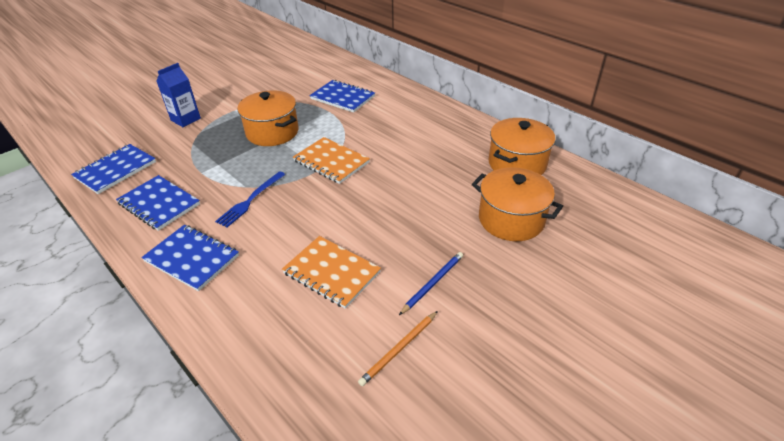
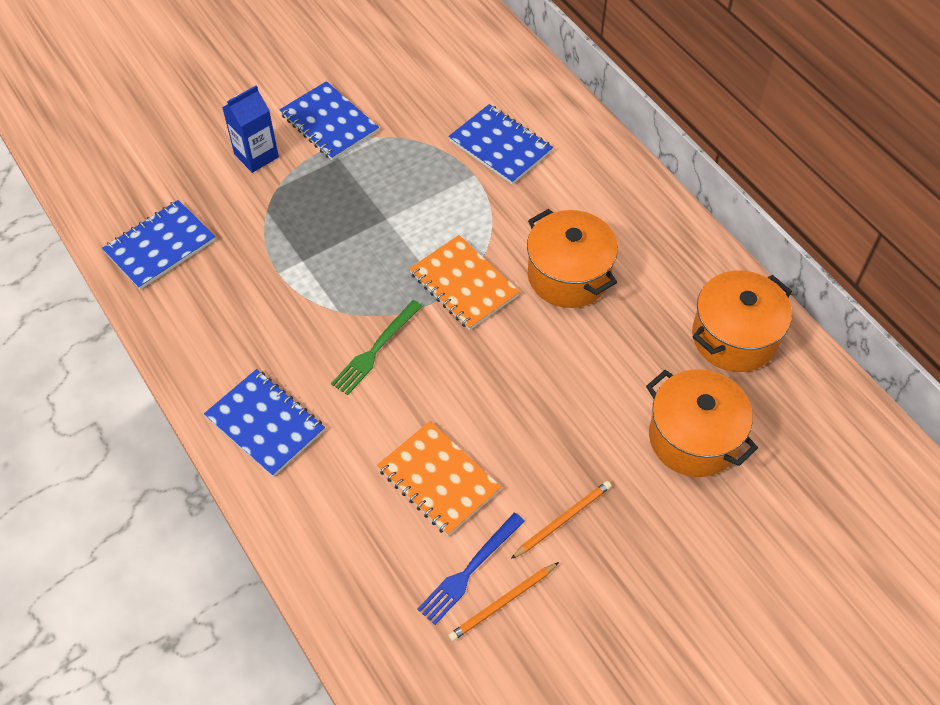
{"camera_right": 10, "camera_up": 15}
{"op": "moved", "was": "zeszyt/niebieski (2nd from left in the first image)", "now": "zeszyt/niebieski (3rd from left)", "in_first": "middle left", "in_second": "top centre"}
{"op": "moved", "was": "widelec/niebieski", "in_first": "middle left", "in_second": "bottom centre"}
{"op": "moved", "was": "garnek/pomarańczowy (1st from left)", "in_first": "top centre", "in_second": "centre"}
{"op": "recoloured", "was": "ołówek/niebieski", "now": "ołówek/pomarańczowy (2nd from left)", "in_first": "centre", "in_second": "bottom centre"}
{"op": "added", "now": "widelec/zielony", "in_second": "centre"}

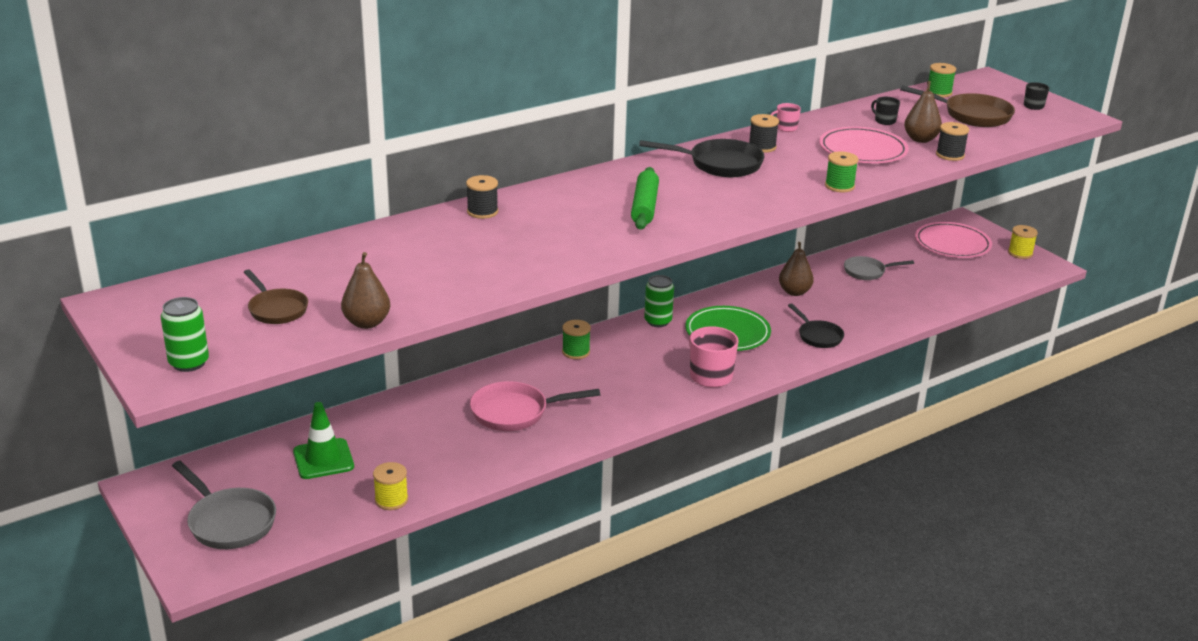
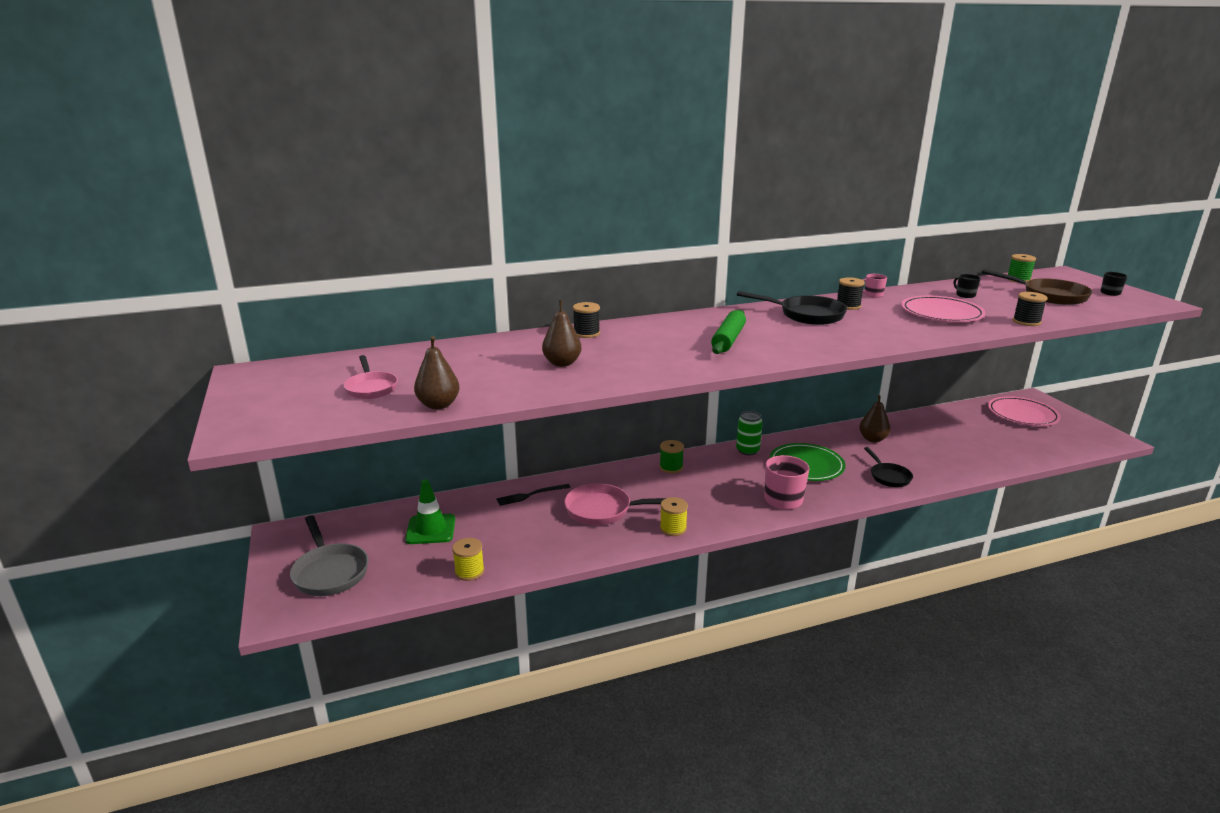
{"camera_right": 15, "camera_up": -5}
{"op": "removed", "was": "puszka/zielony (1st from left)", "in_first": "middle left"}
{"op": "recoloured", "was": "patelnia/brązowy (1st from left)", "now": "patelnia/różowy (1st from left)", "in_first": "middle left", "in_second": "middle left"}
{"op": "removed", "was": "szpulka/zielony (2nd from left)", "in_first": "top right"}
{"op": "removed", "was": "patelnia/szary (2nd from left)", "in_first": "middle right"}
{"op": "moved", "was": "gruszka/brązowy (3rd from left in the first image)", "now": "gruszka/brązowy (2nd from left)", "in_first": "top right", "in_second": "centre"}
{"op": "moved", "was": "szpulka/żółty (2nd from left)", "in_first": "middle right", "in_second": "centre"}
{"op": "added", "now": "widelec/czarny", "in_second": "centre"}

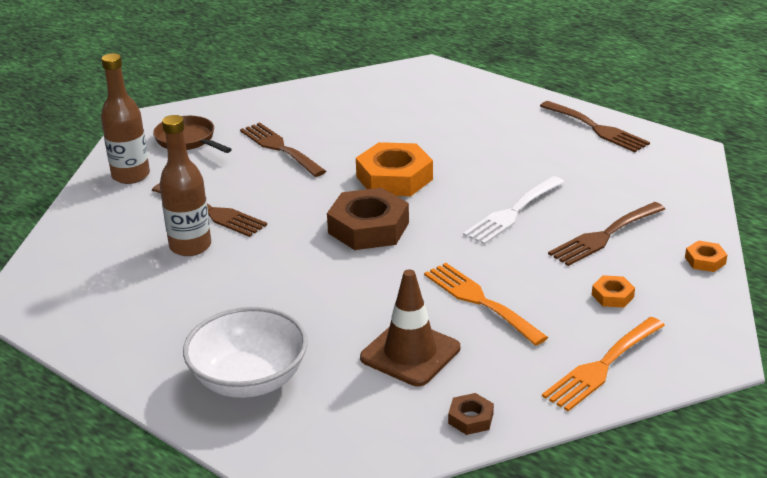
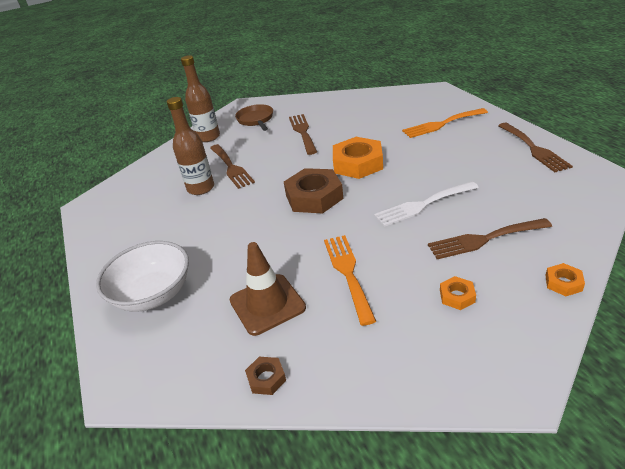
{"camera_right": 30, "camera_up": 5}
{"op": "moved", "was": "widelec/pomarańczowy (2nd from left)", "in_first": "bottom right", "in_second": "top right"}

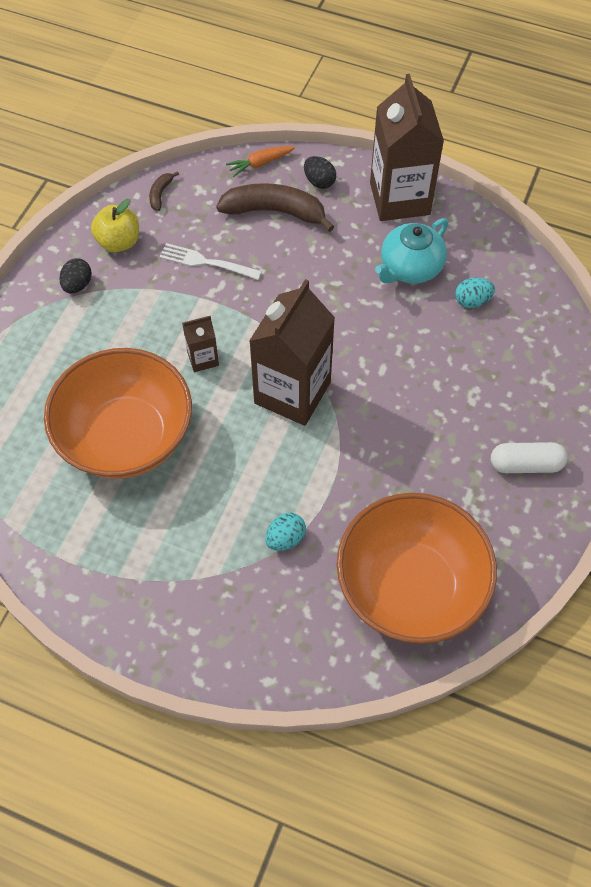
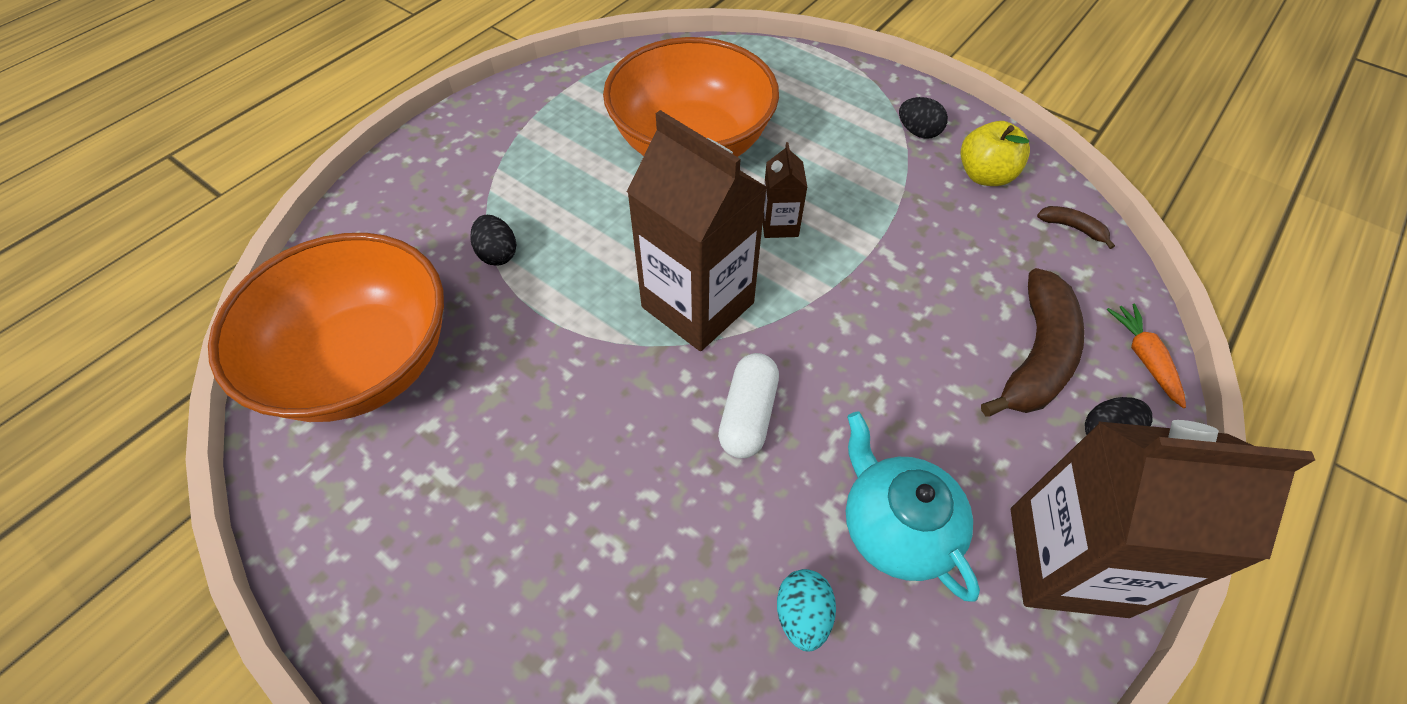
{"camera_right": 105, "camera_up": -5}
{"op": "removed", "was": "widelec/biały", "in_first": "top centre"}
{"op": "recoloured", "was": "jajko/turkusowy (1st from left)", "now": "jajko/czarny (1st from left)", "in_first": "centre", "in_second": "centre"}
{"op": "moved", "was": "kapsułka/biały", "in_first": "middle right", "in_second": "centre"}

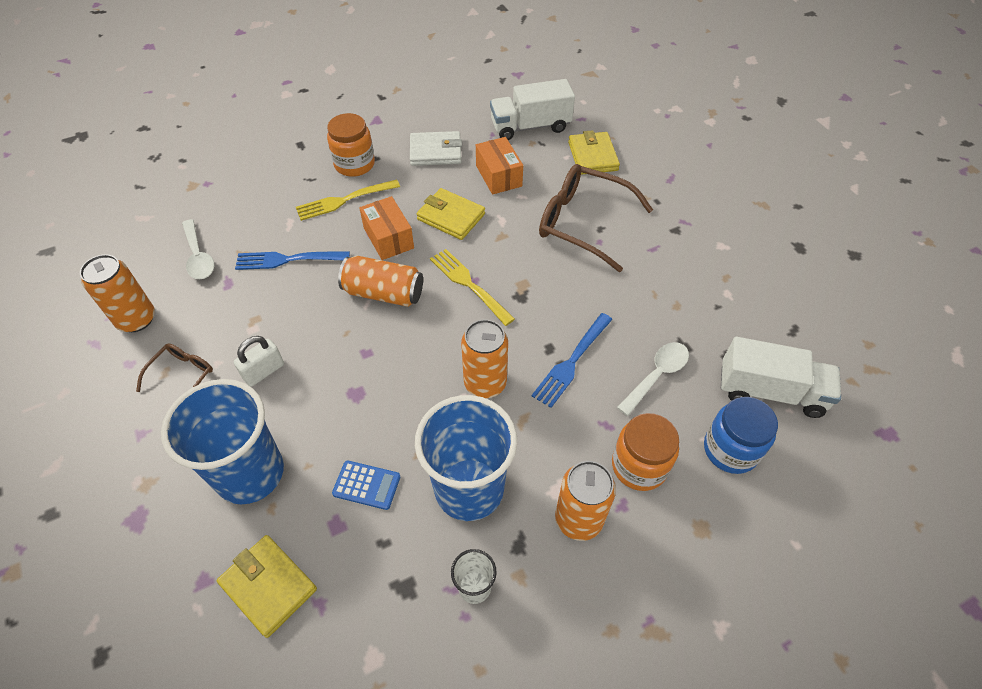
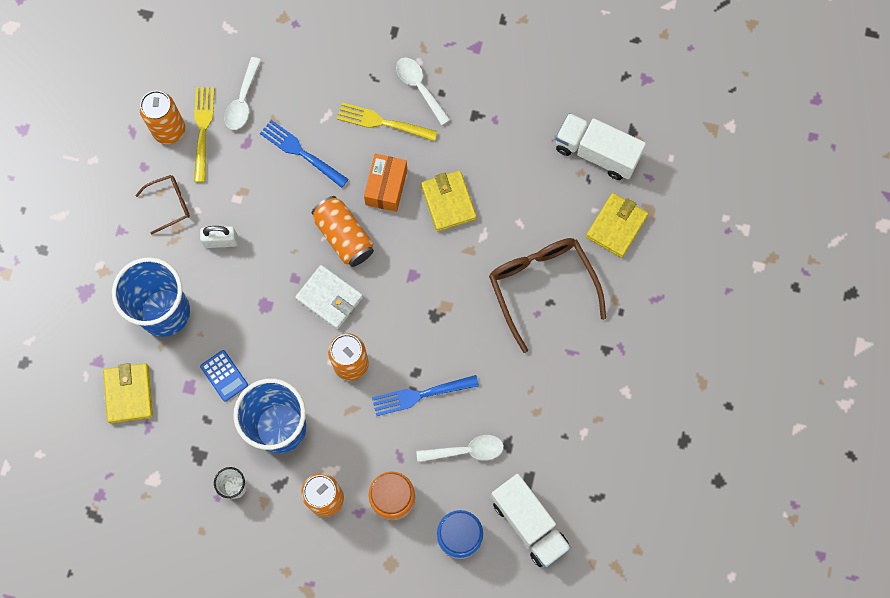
{"camera_right": 40, "camera_up": 20}
{"op": "replaced", "was": "słoik/pomarańczowy (1st from left)", "now": "łyżka/biały (2nd from left)", "in_first": "top centre", "in_second": "top centre"}
{"op": "moved", "was": "portfel/biały", "in_first": "top centre", "in_second": "centre"}
{"op": "moved", "was": "widelec/żółty (2nd from left in the first image)", "now": "widelec/żółty (1st from left)", "in_first": "centre", "in_second": "top left"}
{"op": "removed", "was": "pudełko/pomarańczowy (2nd from left)", "in_first": "top centre"}

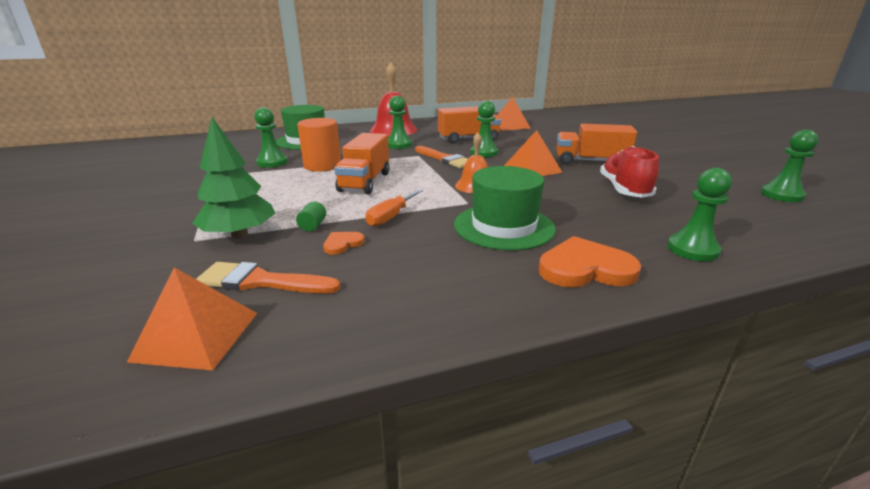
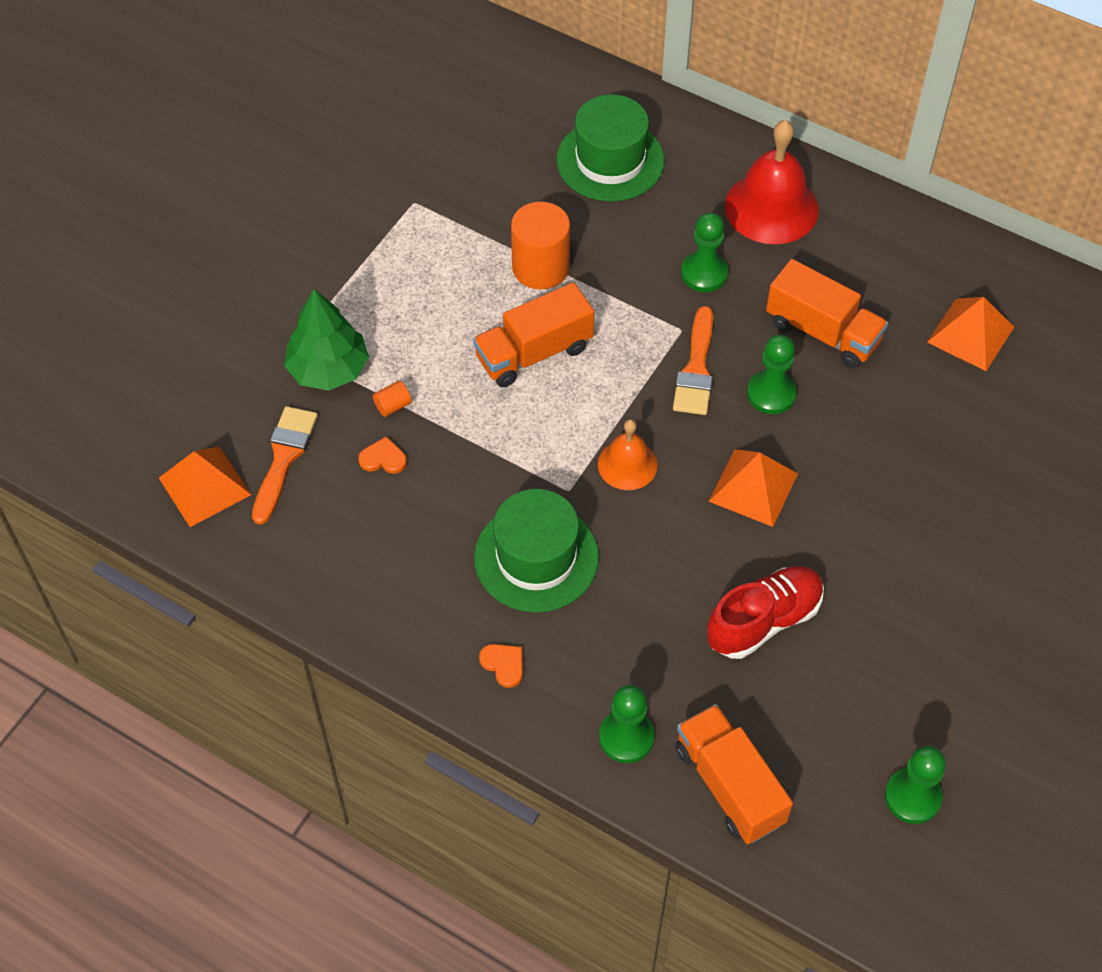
{"camera_right": 50, "camera_up": 30}
{"op": "turned", "was": "pędzel/pomarańczowy (1st from left)", "in_first": "middle left", "in_second": "middle left", "clockwise": 45}
{"op": "removed", "was": "pionek/zielony (1st from left)", "in_first": "top left"}
{"op": "recoloured", "was": "walec/zielony", "now": "walec/pomarańczowy (1st from left)", "in_first": "centre", "in_second": "centre"}
{"op": "removed", "was": "śrubokręt/pomarańczowy", "in_first": "centre"}
{"op": "resized", "was": "serce/pomarańczowy (2nd from left)", "in_first": "middle right", "in_second": "bottom centre", "ratio": 0.5}
{"op": "moved", "was": "ciężarówka/pomarańczowy (3rd from left in the first image)", "now": "ciężarówka/pomarańczowy (2nd from left)", "in_first": "top right", "in_second": "bottom centre"}

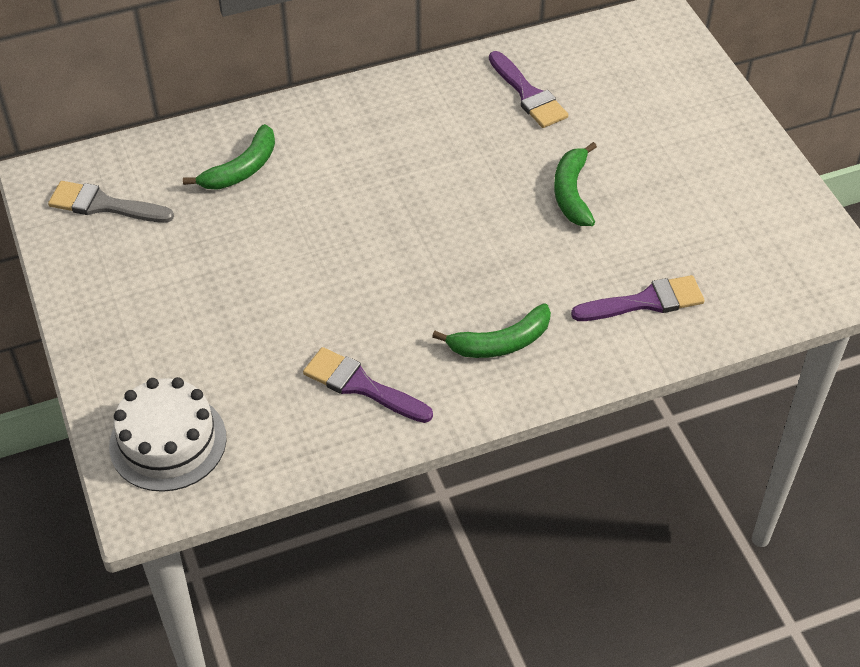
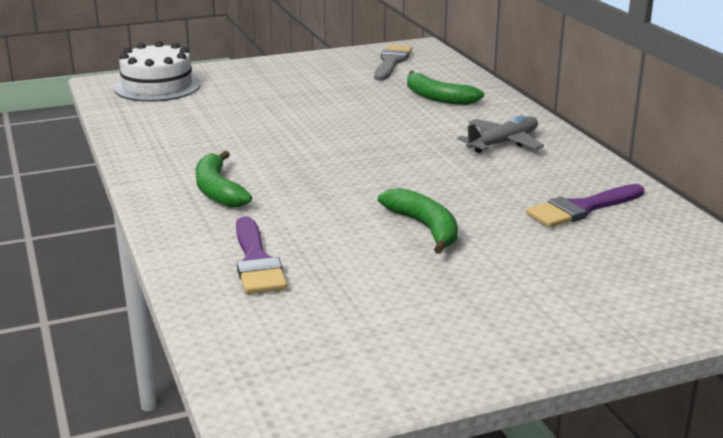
{"camera_right": 90, "camera_up": -25}
{"op": "removed", "was": "pędzel/fioletowy (1st from left)", "in_first": "centre"}
{"op": "turned", "was": "banan/zielony (3rd from left in the first image)", "in_first": "top right", "in_second": "centre", "clockwise": 60}
{"op": "added", "now": "samolot/szary", "in_second": "top right"}

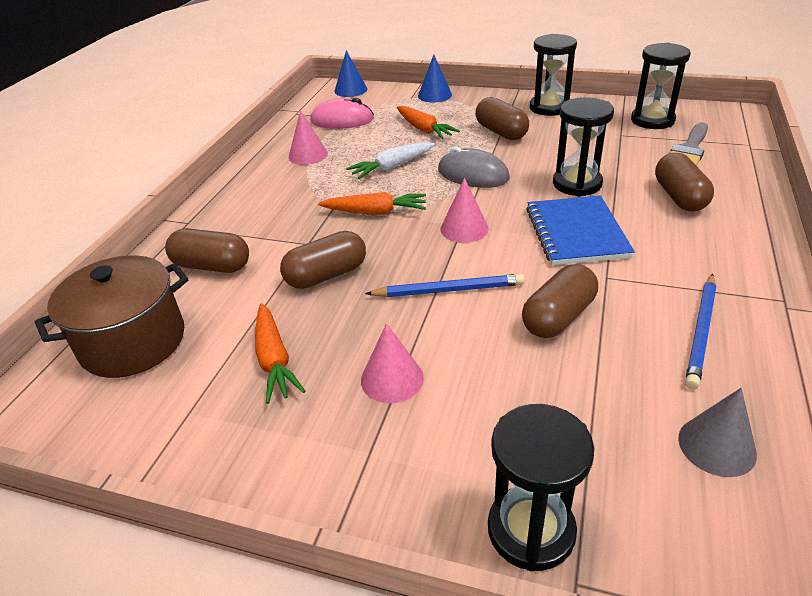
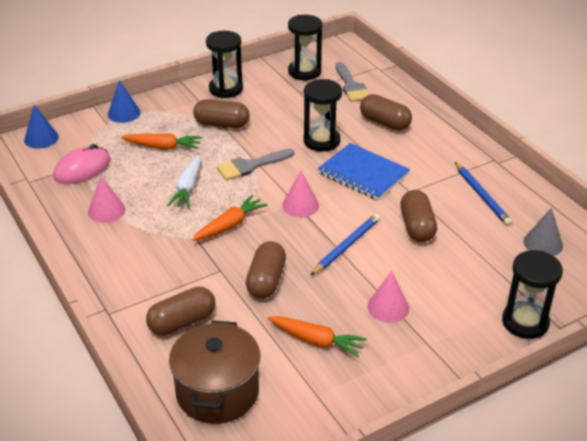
{"camera_right": -50, "camera_up": 0}
{"op": "replaced", "was": "myszka/szary", "now": "pędzel/szary (1st from left)", "in_first": "top centre", "in_second": "centre"}

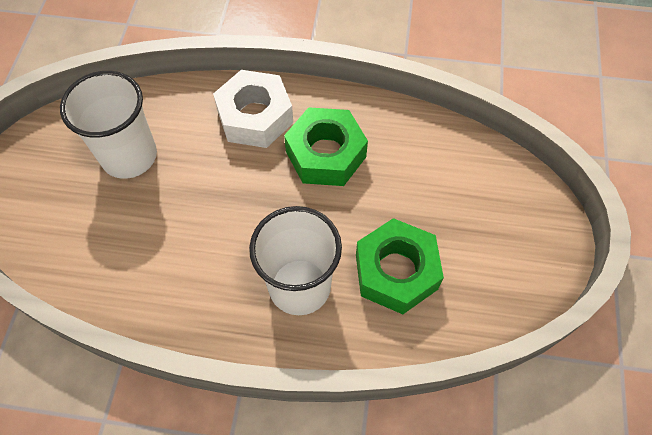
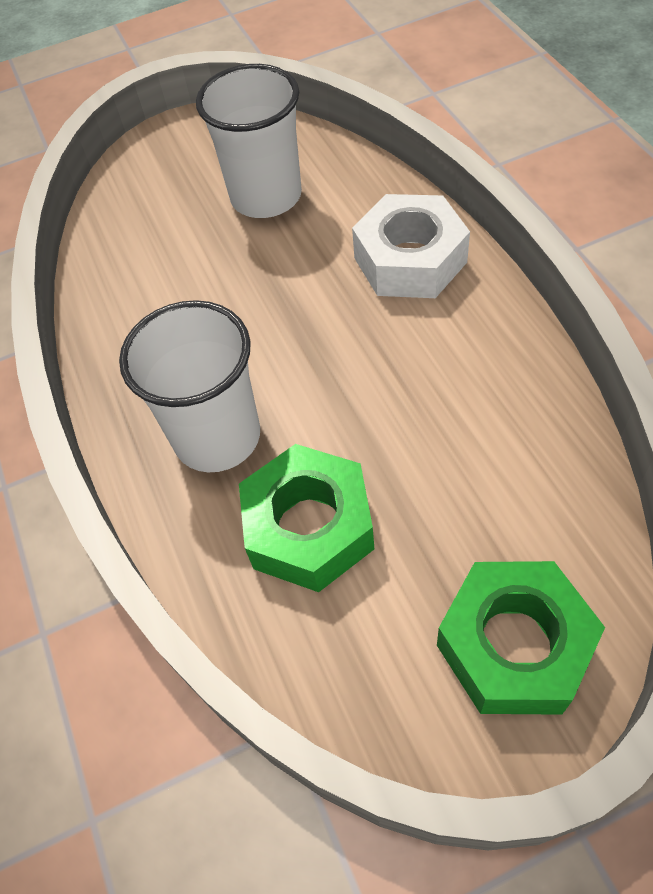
{"camera_right": 65, "camera_up": -5}
{"op": "moved", "was": "nakrętka/zielony (1st from left in the first image)", "now": "nakrętka/zielony (2nd from left)", "in_first": "centre", "in_second": "bottom right"}

